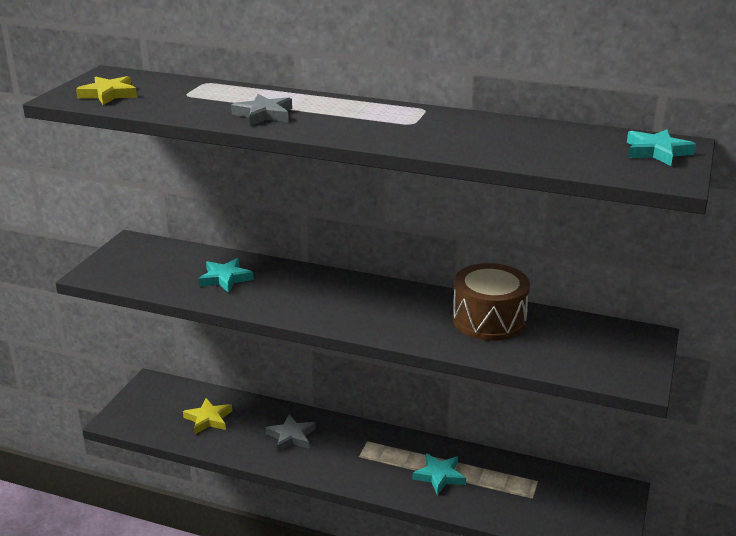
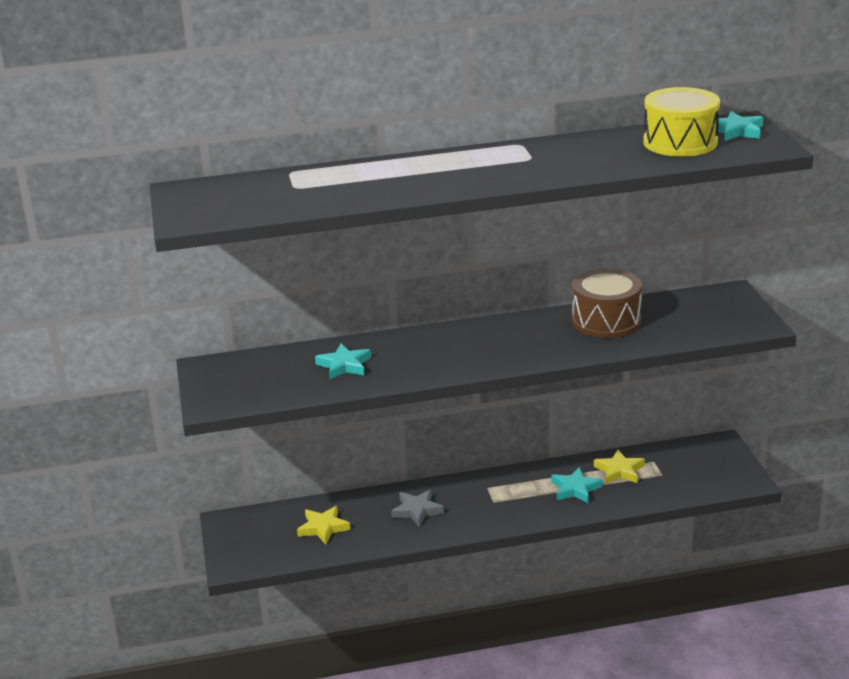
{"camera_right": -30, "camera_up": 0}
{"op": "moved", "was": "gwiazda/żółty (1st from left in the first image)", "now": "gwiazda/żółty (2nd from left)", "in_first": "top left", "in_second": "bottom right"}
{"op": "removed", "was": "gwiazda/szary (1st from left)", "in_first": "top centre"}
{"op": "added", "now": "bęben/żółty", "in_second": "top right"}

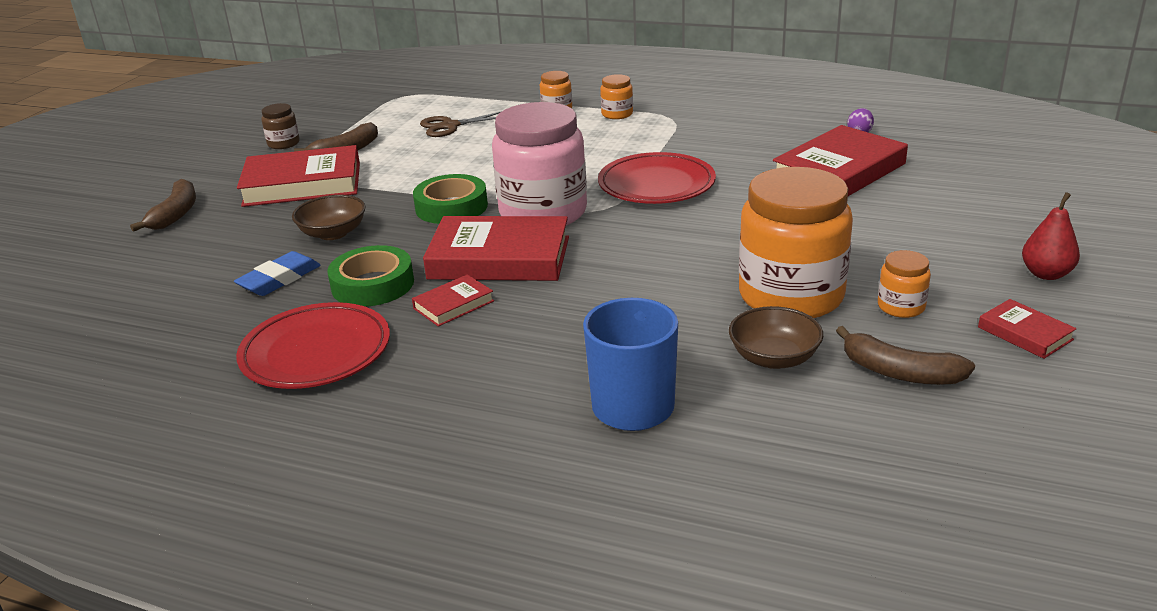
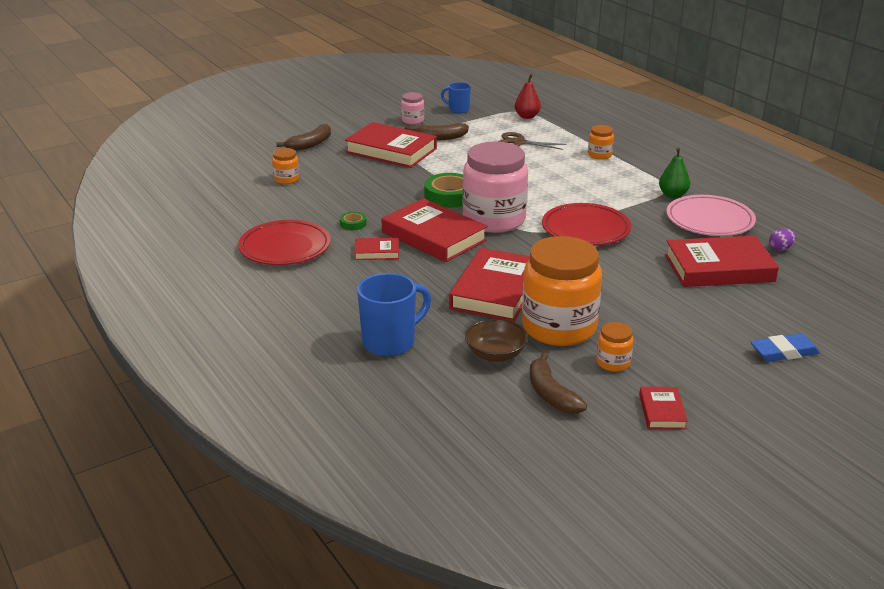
{"camera_right": 35, "camera_up": 0}
{"op": "moved", "was": "gumka do mazania/niebieski", "in_first": "middle left", "in_second": "middle right"}
{"op": "recoloured", "was": "słoik/brązowy", "now": "słoik/różowy (1st from left)", "in_first": "top left", "in_second": "top centre"}
{"op": "removed", "was": "miska/brązowy (1st from left)", "in_first": "middle left"}
{"op": "resized", "was": "taśma klejąca/zielony (1st from left)", "in_first": "middle left", "in_second": "centre", "ratio": 0.5}
{"op": "moved", "was": "słoik/pomarańczowy (2nd from left in the first image)", "now": "słoik/pomarańczowy (1st from left)", "in_first": "top centre", "in_second": "top left"}
{"op": "moved", "was": "gruszka/czerwony", "in_first": "middle right", "in_second": "top centre"}
{"op": "added", "now": "kubek/niebieski (2nd from left)", "in_second": "top centre"}
{"op": "added", "now": "książka/czerwony (4th from left)", "in_second": "centre"}
{"op": "added", "now": "gruszka/zielony", "in_second": "top right"}
{"op": "added", "now": "talerz/różowy", "in_second": "middle right"}

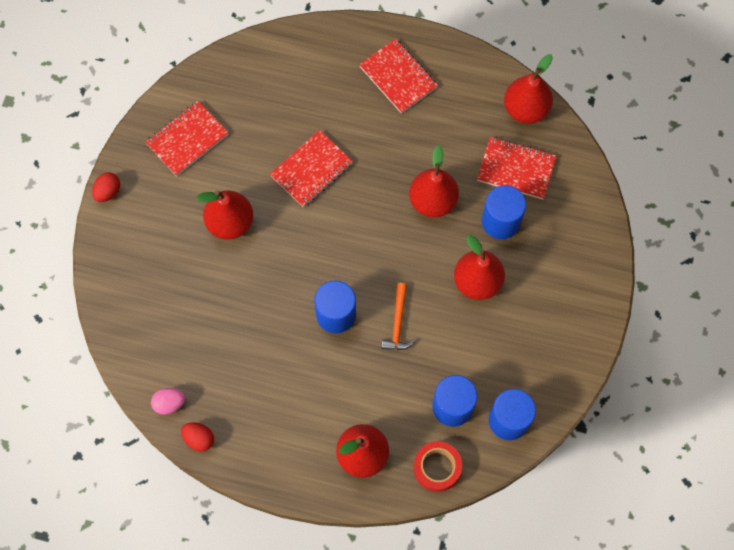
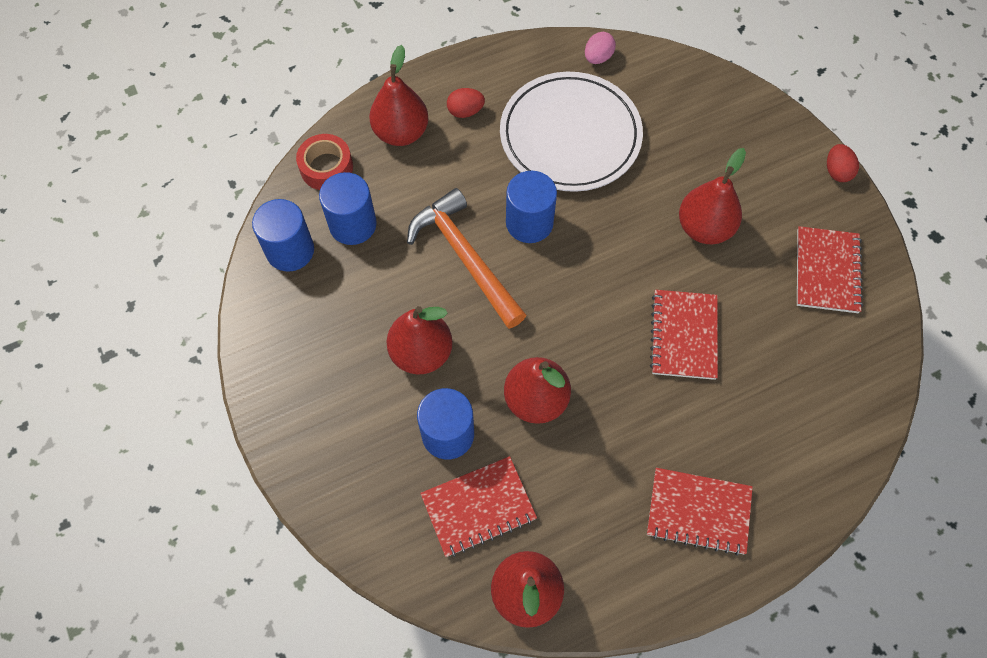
{"camera_right": 140, "camera_up": -5}
{"op": "moved", "was": "jajko/czerwony (2nd from left in the first image)", "now": "jajko/czerwony (1st from left)", "in_first": "bottom left", "in_second": "top centre"}
{"op": "resized", "was": "młotek/pomarańczowy", "in_first": "centre", "in_second": "centre", "ratio": 1.87}
{"op": "added", "now": "talerz/biały", "in_second": "top centre"}

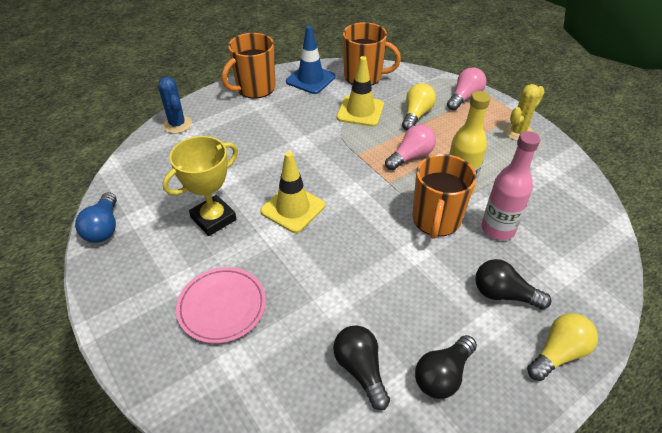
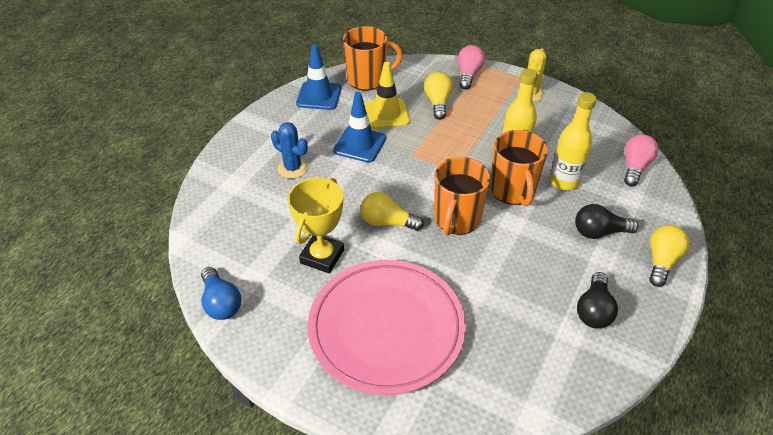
{"camera_right": -25, "camera_up": 0}
{"op": "moved", "was": "kaktus/niebieski", "in_first": "top left", "in_second": "centre"}
{"op": "resized", "was": "talerz/różowy", "in_first": "bottom centre", "in_second": "bottom centre", "ratio": 1.84}
{"op": "moved", "was": "kubek/pomarańczowy (1st from left in the first image)", "now": "kubek/pomarańczowy (2nd from left)", "in_first": "top centre", "in_second": "centre"}
{"op": "replaced", "was": "pachołek/żółty (1st from left)", "now": "żarówka/żółty (1st from left)", "in_first": "centre", "in_second": "centre"}
{"op": "removed", "was": "żarówka/czarny (1st from left)", "in_first": "bottom centre"}
{"op": "moved", "was": "żarówka/różowy (1st from left in the first image)", "now": "żarówka/różowy (2nd from left)", "in_first": "centre", "in_second": "middle right"}
{"op": "recoloured", "was": "butelka/różowy", "now": "butelka/żółty (2nd from left)", "in_first": "middle right", "in_second": "top right"}
{"op": "added", "now": "pachołek/niebieski (2nd from left)", "in_second": "top centre"}

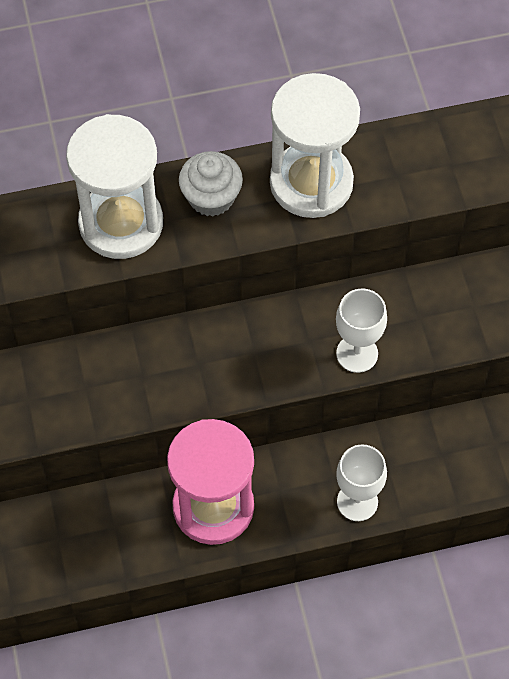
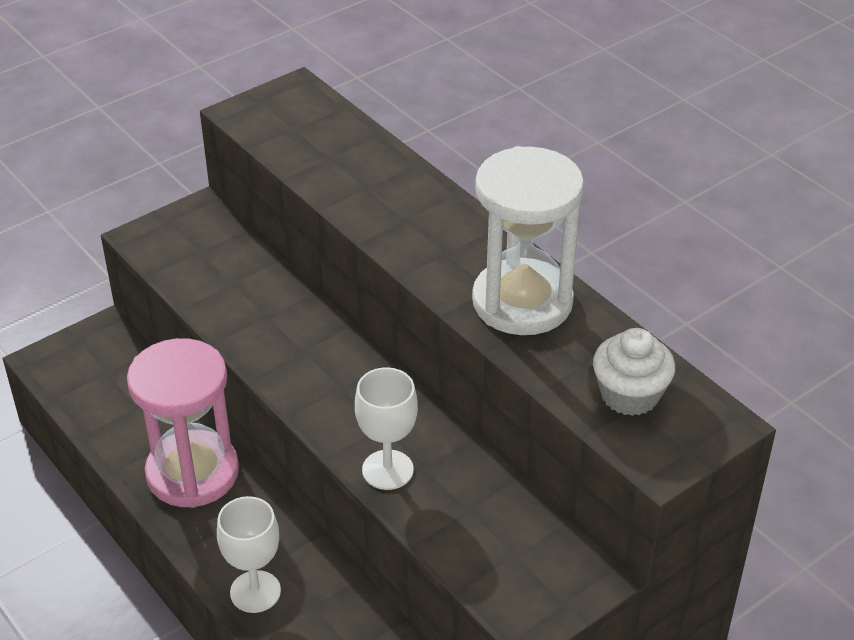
{"camera_right": 65, "camera_up": -20}
{"op": "removed", "was": "klepsydra/biały (1st from left)", "in_first": "top left"}
{"op": "moved", "was": "muffinka/biały", "in_first": "top centre", "in_second": "middle right"}

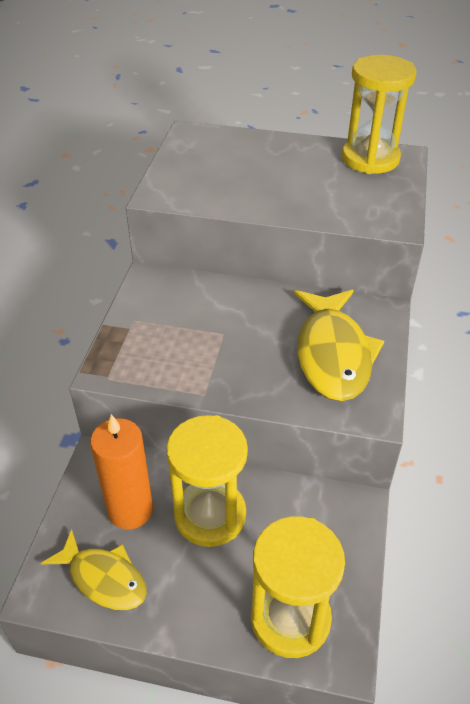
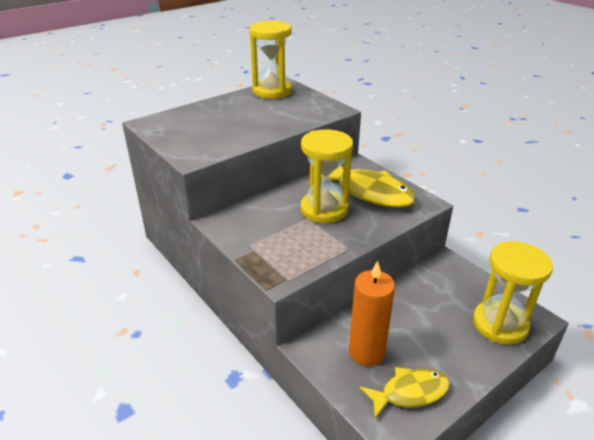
{"camera_right": -50, "camera_up": -10}
{"op": "moved", "was": "klepsydra/żółty (1st from left in the first image)", "now": "klepsydra/żółty (2nd from left)", "in_first": "bottom centre", "in_second": "centre"}

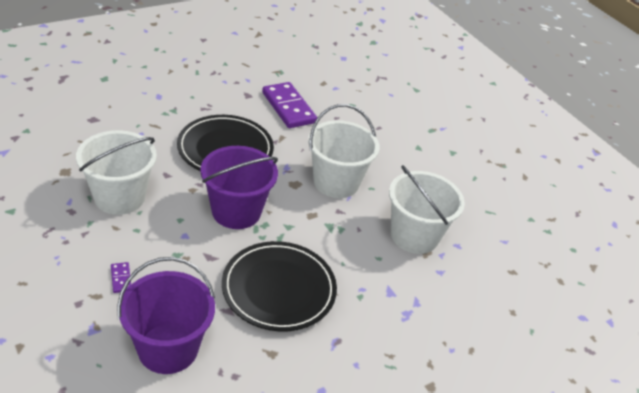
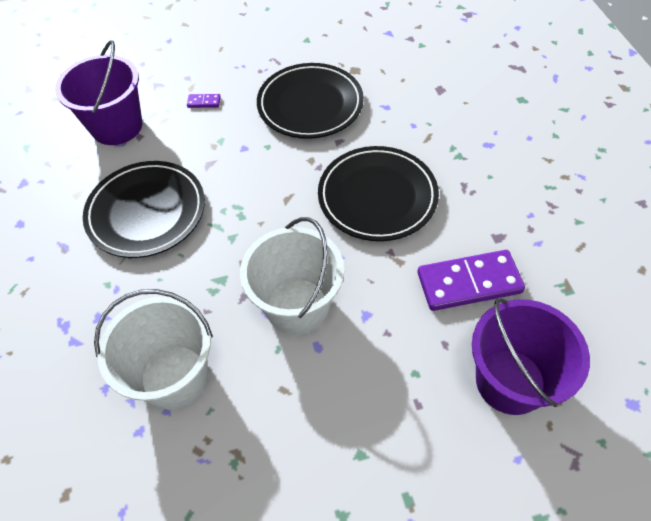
{"camera_right": 115, "camera_up": 15}
{"op": "replaced", "was": "wiadro/biały (1st from left)", "now": "talerz/czarny (2nd from left)", "in_first": "middle left", "in_second": "top centre"}
{"op": "moved", "was": "wiadro/fioletowy (2nd from left)", "in_first": "centre", "in_second": "bottom right"}

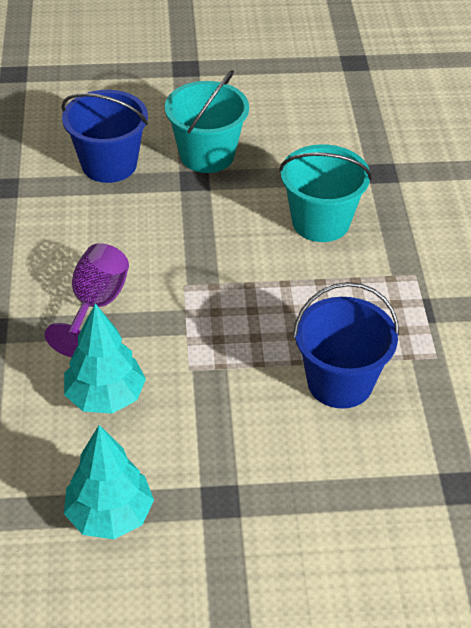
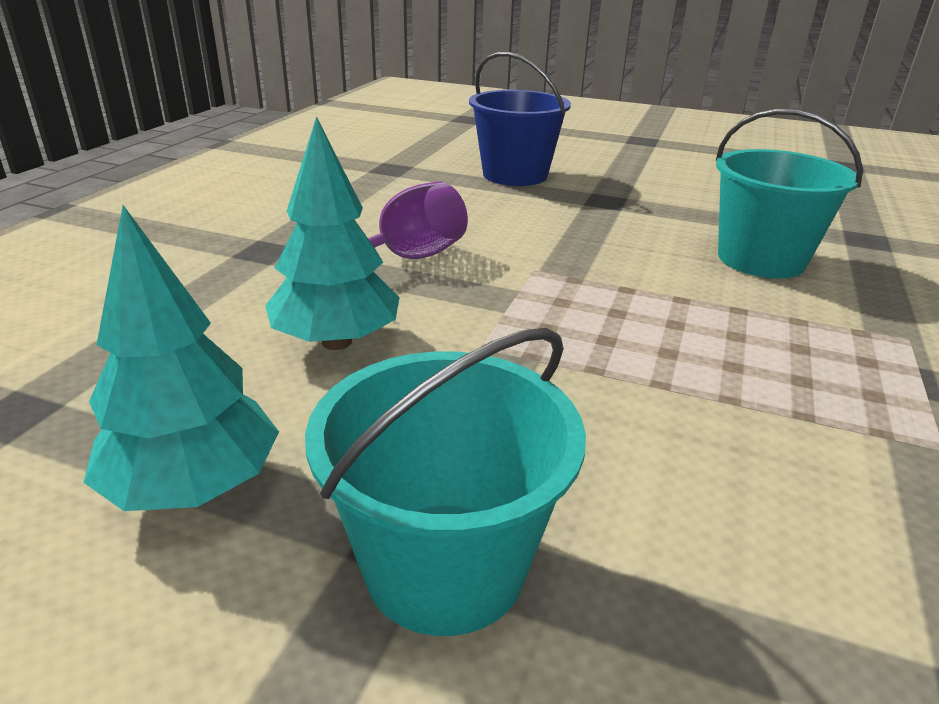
{"camera_right": 25, "camera_up": -15}
{"op": "moved", "was": "wiadro/turkusowy (1st from left)", "in_first": "top centre", "in_second": "bottom centre"}
{"op": "removed", "was": "wiadro/niebieski (2nd from left)", "in_first": "middle right"}

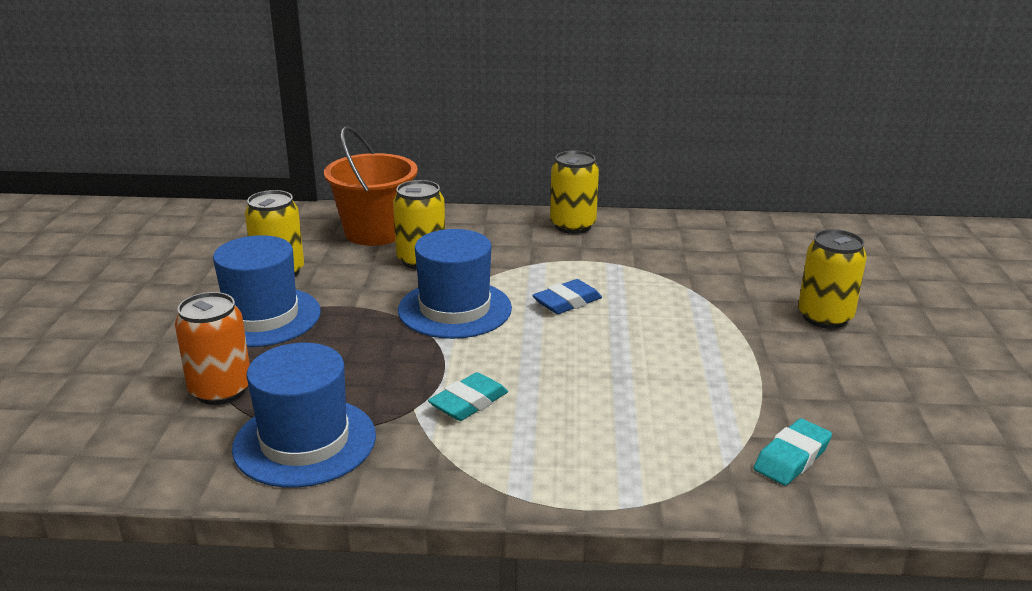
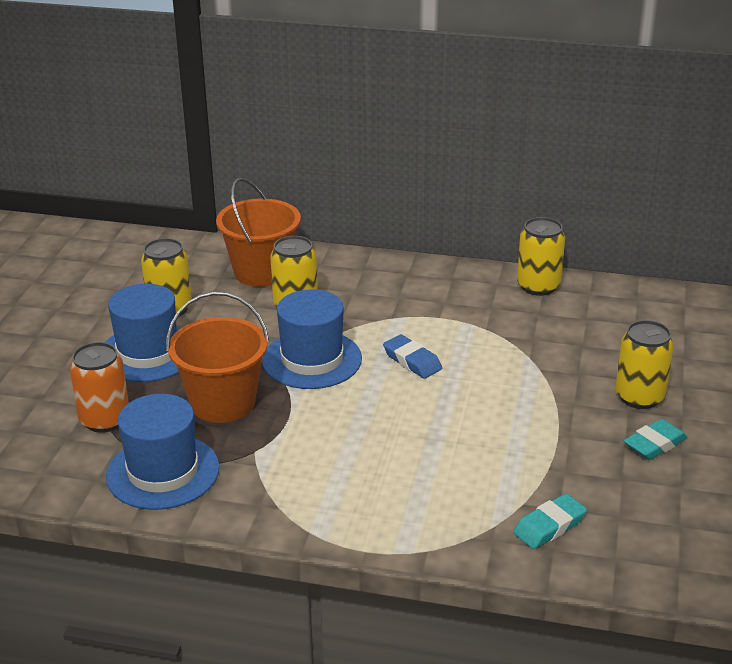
{"camera_right": 10, "camera_up": 5}
{"op": "moved", "was": "gumka do mazania/turkusowy (1st from left in the first image)", "now": "gumka do mazania/turkusowy (2nd from left)", "in_first": "bottom centre", "in_second": "middle right"}
{"op": "turned", "was": "gumka do mazania/niebieski", "in_first": "centre", "in_second": "centre", "clockwise": 75}
{"op": "moved", "was": "puszka/żółty (3rd from left)", "in_first": "top centre", "in_second": "middle right"}
{"op": "added", "now": "wiadro/pomarańczowy (1st from left)", "in_second": "middle left"}

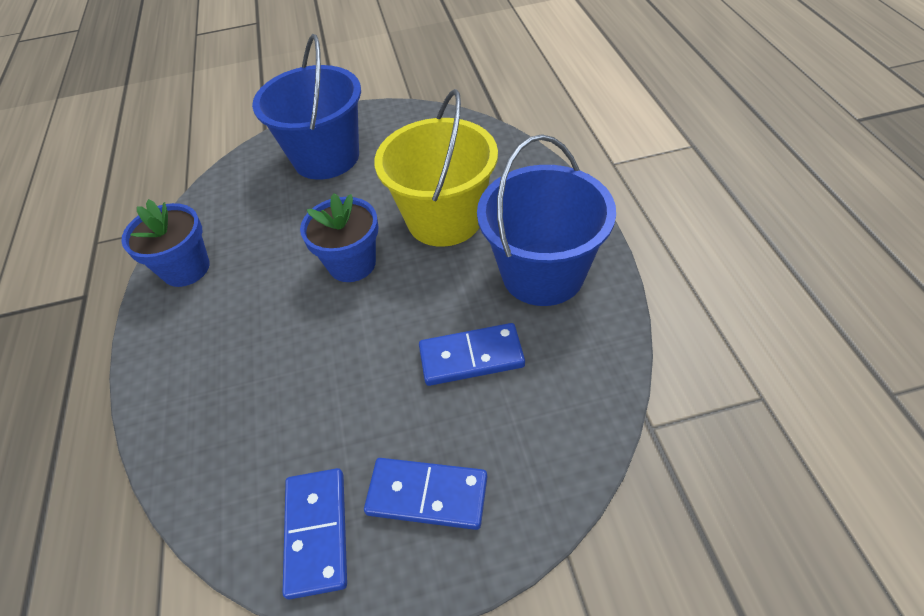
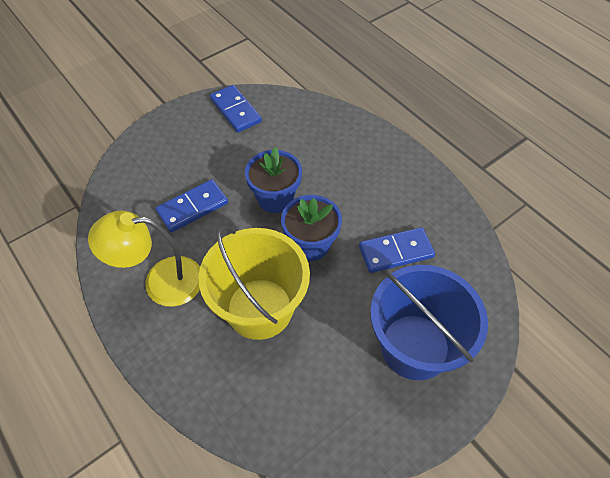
{"camera_right": 150, "camera_up": 5}
{"op": "moved", "was": "doniczka/niebieski (1st from left)", "in_first": "middle left", "in_second": "centre"}
{"op": "moved", "was": "kostka domina/niebieski (2nd from left in the first image)", "now": "kostka domina/niebieski (3rd from left)", "in_first": "bottom centre", "in_second": "centre"}
{"op": "replaced", "was": "wiadro/niebieski (2nd from left)", "now": "lampka/żółty", "in_first": "centre", "in_second": "middle left"}

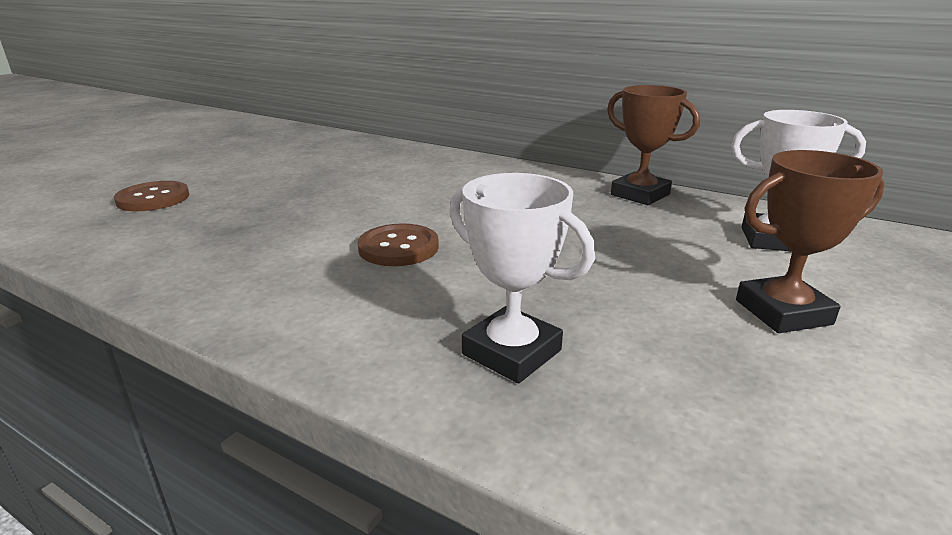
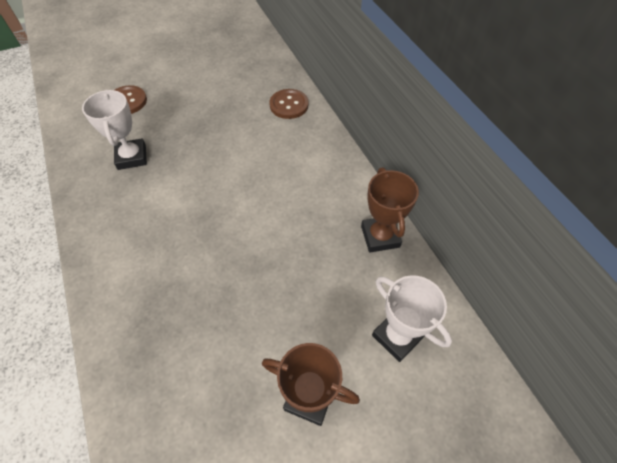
{"camera_right": 35, "camera_up": 30}
{"op": "moved", "was": "guzik/brązowy (2nd from left)", "in_first": "centre", "in_second": "top centre"}
{"op": "moved", "was": "puchar/biały (1st from left)", "in_first": "centre", "in_second": "top left"}

